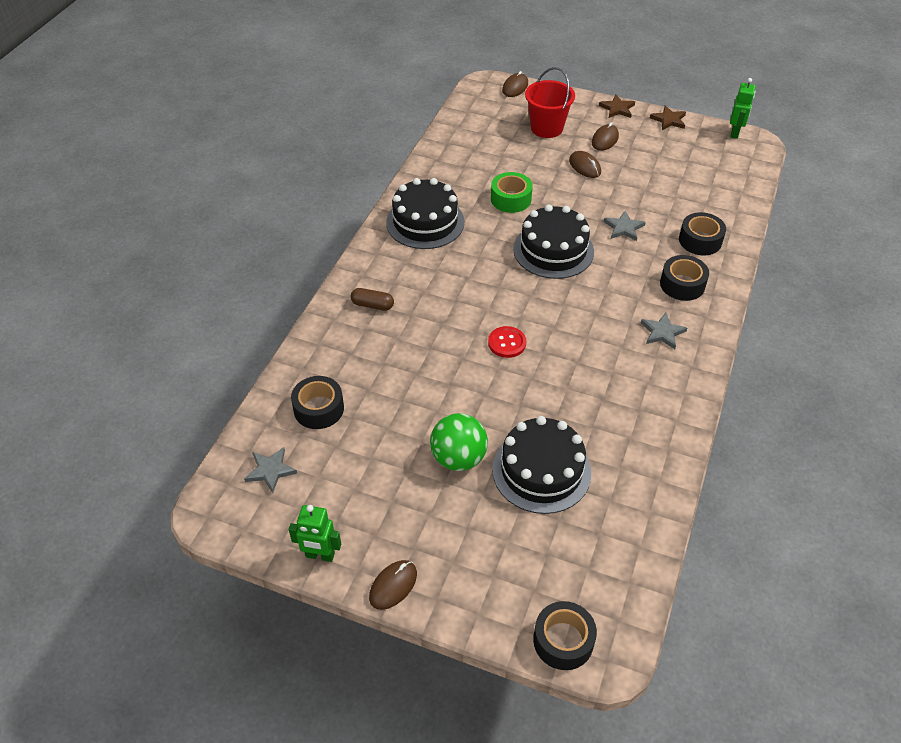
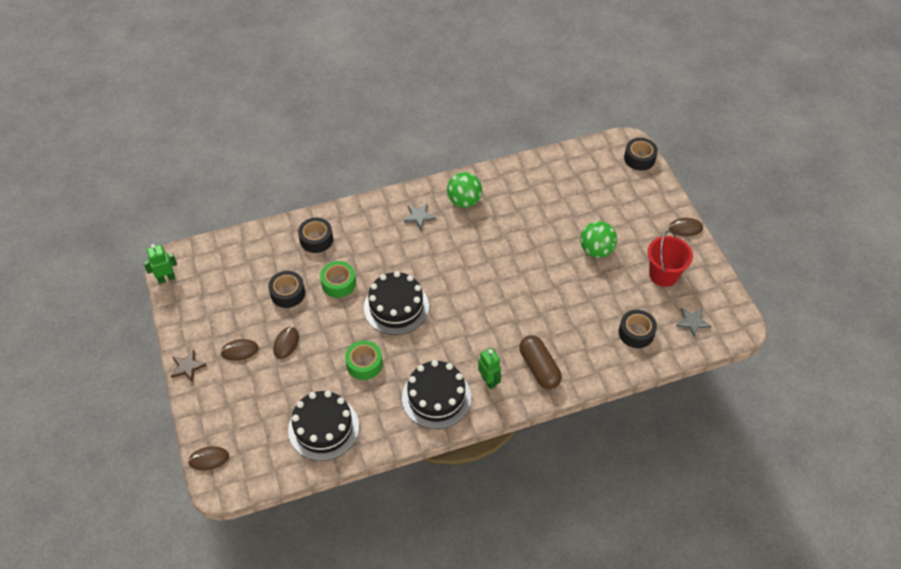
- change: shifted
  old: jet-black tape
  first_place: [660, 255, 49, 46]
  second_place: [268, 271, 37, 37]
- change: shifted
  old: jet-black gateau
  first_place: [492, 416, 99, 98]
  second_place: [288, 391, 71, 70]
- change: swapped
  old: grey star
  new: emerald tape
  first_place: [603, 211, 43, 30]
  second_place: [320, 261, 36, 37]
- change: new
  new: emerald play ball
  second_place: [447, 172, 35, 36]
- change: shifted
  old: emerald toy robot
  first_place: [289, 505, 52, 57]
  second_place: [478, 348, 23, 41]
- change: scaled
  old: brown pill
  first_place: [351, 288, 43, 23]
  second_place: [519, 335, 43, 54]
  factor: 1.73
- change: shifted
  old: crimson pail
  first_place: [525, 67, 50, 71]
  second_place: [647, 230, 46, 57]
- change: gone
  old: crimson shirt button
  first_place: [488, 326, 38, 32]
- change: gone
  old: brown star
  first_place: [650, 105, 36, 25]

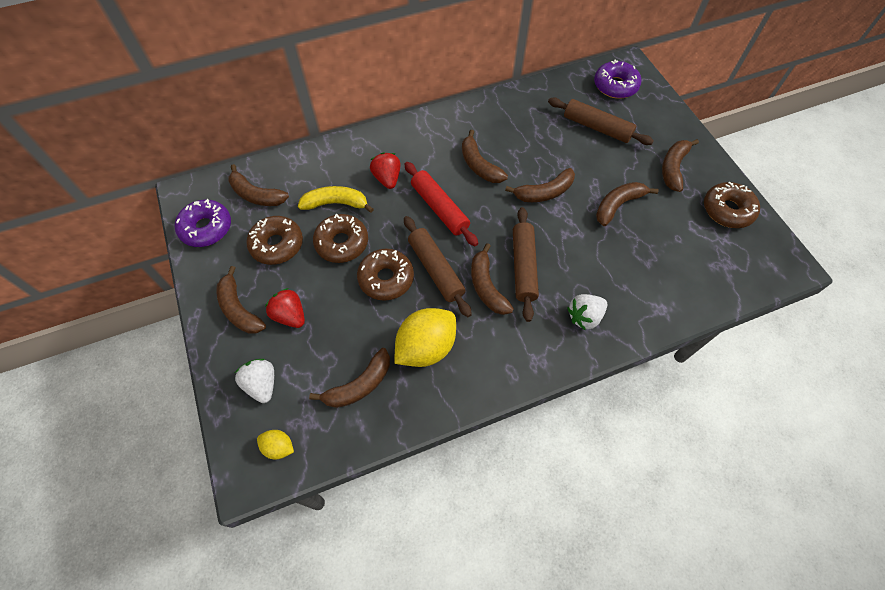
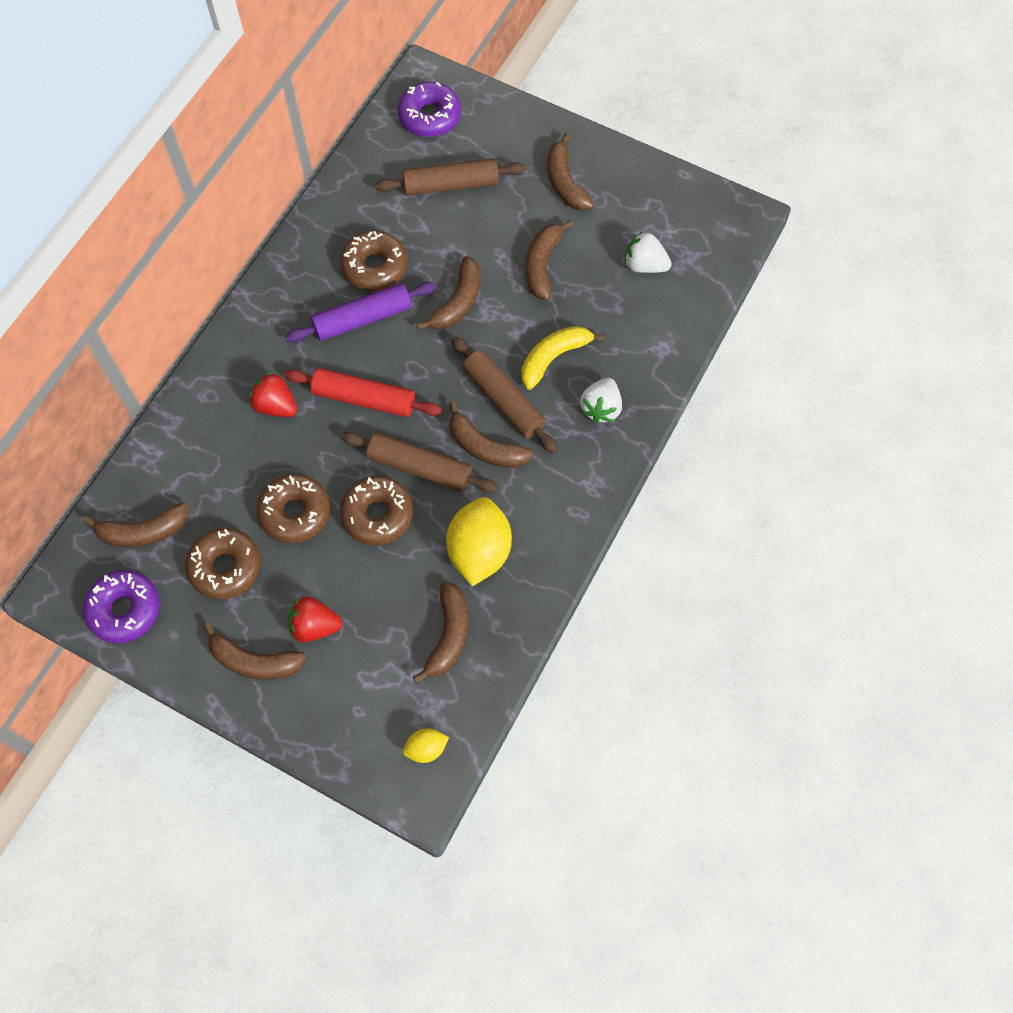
- change: swapped
  old: brown toy banana
  new: purple pastry roller
  first_place: [462, 130, 46, 53]
  second_place: [285, 282, 151, 61]
- change: shifted
  old: brown donut
  first_place: [704, 182, 56, 46]
  second_place: [340, 231, 67, 60]
- change: shifted
  old: golden toy banana
  first_place: [298, 186, 76, 27]
  second_place: [521, 326, 84, 64]
- change: shifted
  old: snow-white strawberry
  first_place: [235, 359, 39, 44]
  second_place: [625, 231, 47, 42]

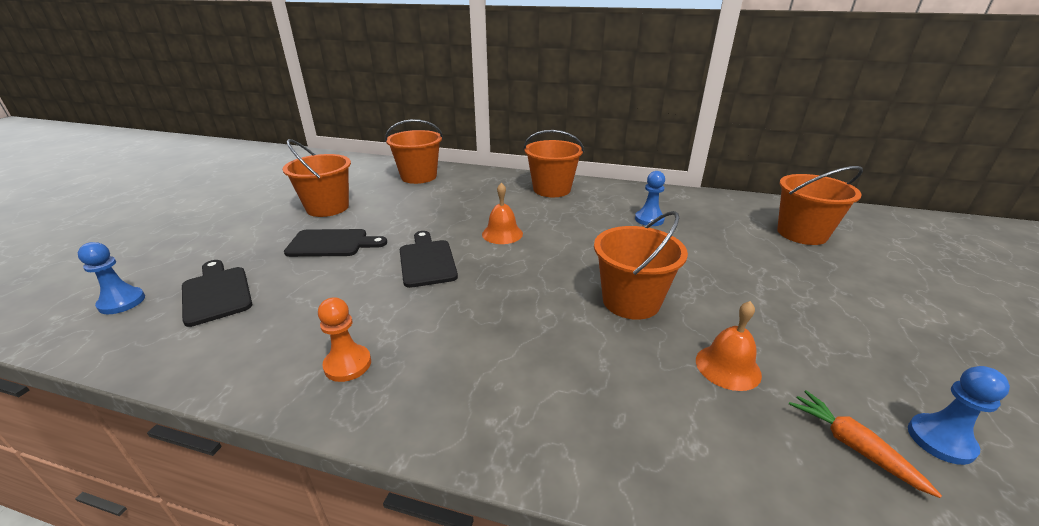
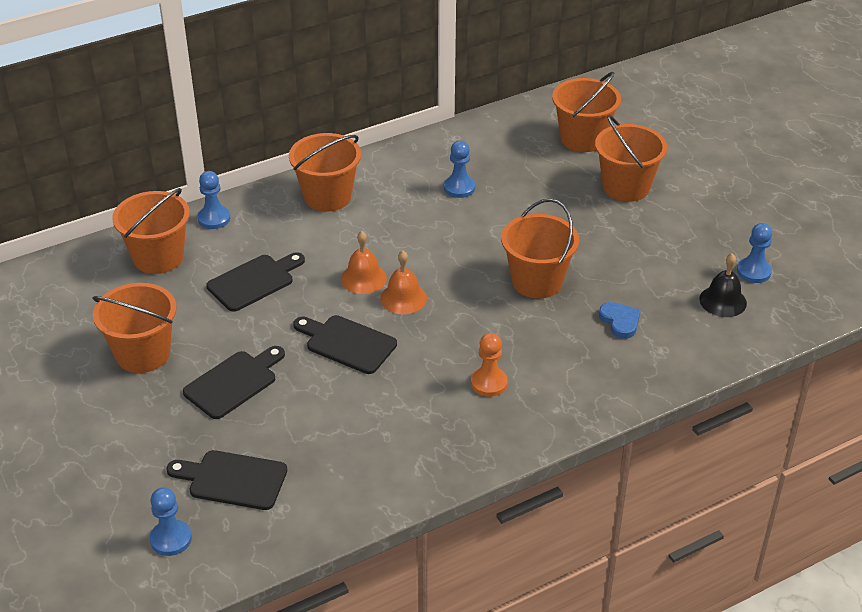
- change: new
  new: cobalt pawn
  second_place: [197, 171, 33, 58]
- change: new
  new: jet-black chopping board
  second_place: [206, 252, 99, 60]
- change: shifted
  old: orange-coloured school bell
  first_place: [696, 301, 66, 90]
  second_place: [380, 250, 47, 64]
- change: shifted
  old: orange-coloured pawn
  first_place: [318, 297, 53, 85]
  second_place: [471, 333, 37, 64]
- change: new
  new: orange-coloured pail
  second_place: [595, 115, 72, 87]
- change: new
  new: cobalt heart
  second_place: [599, 302, 42, 37]
- change: swapped
  old: orange-coloured carrot
  new: jet-black school bell
  first_place: [789, 390, 153, 108]
  second_place: [699, 253, 48, 64]

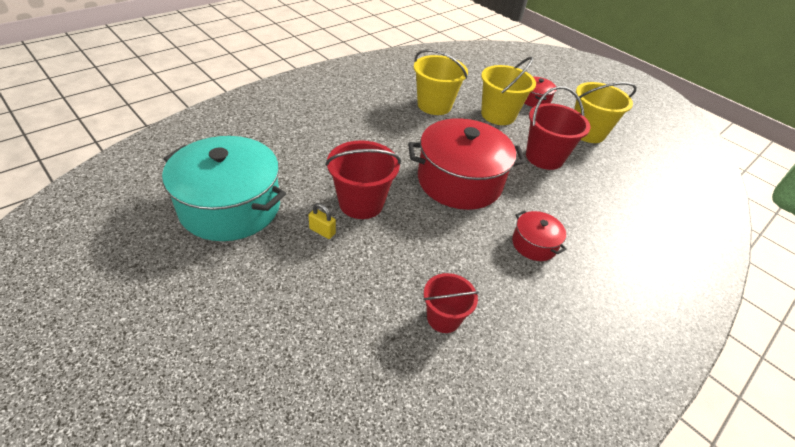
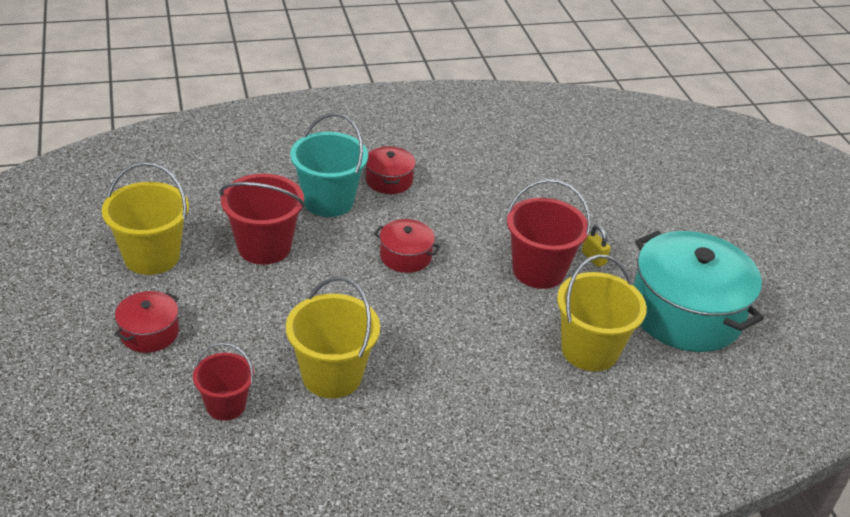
- change: shifted
  old: crimson pail
  first_place: [423, 273, 56, 60]
  second_place: [193, 342, 61, 79]
- change: new
  new: turquoise pail
  second_place: [290, 113, 78, 104]
- change: scaled
  old: crimson stockpot
  first_place: [408, 118, 118, 92]
  second_place: [374, 219, 67, 54]
  factor: 0.47
- change: shifted
  old: golden pail
  first_place: [481, 57, 55, 68]
  second_place: [557, 255, 90, 117]

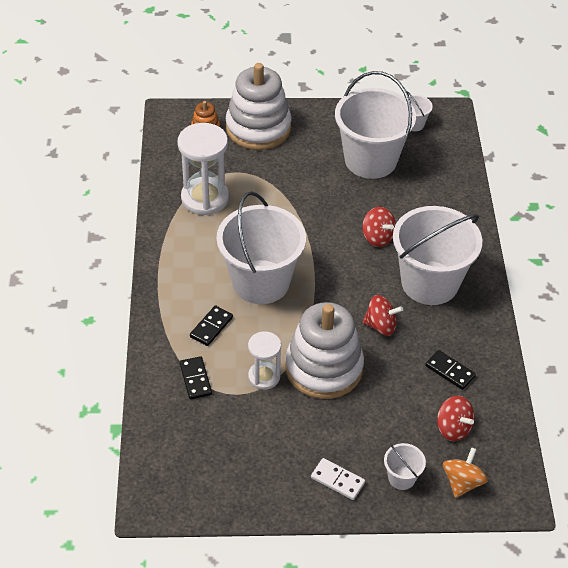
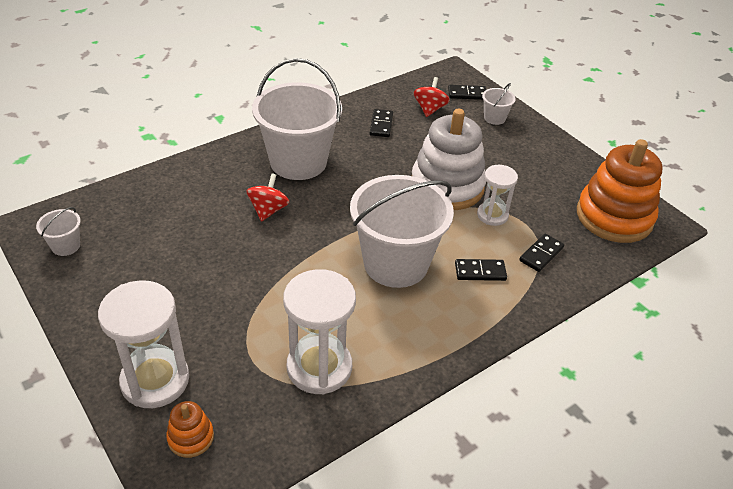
- change: swapped
  old: snow-white stacking rings
  new: snow-white sandglass
  first_place: [226, 63, 66, 87]
  second_place: [98, 280, 91, 128]
- change: swapped
  old: orange-coloured whirligig
  new: jet-black domino
  first_place: [443, 447, 45, 51]
  second_place: [448, 85, 38, 15]
- change: new
  new: orange-coloured stacking rings
  second_place: [577, 139, 86, 104]
- change: gone
  old: snow-white domino
  first_place: [311, 458, 54, 42]
- change: gone
  old: snow-white pail
  first_place: [335, 71, 81, 108]
- change: gone
  old: crimson whirligig
  first_place: [363, 295, 40, 41]

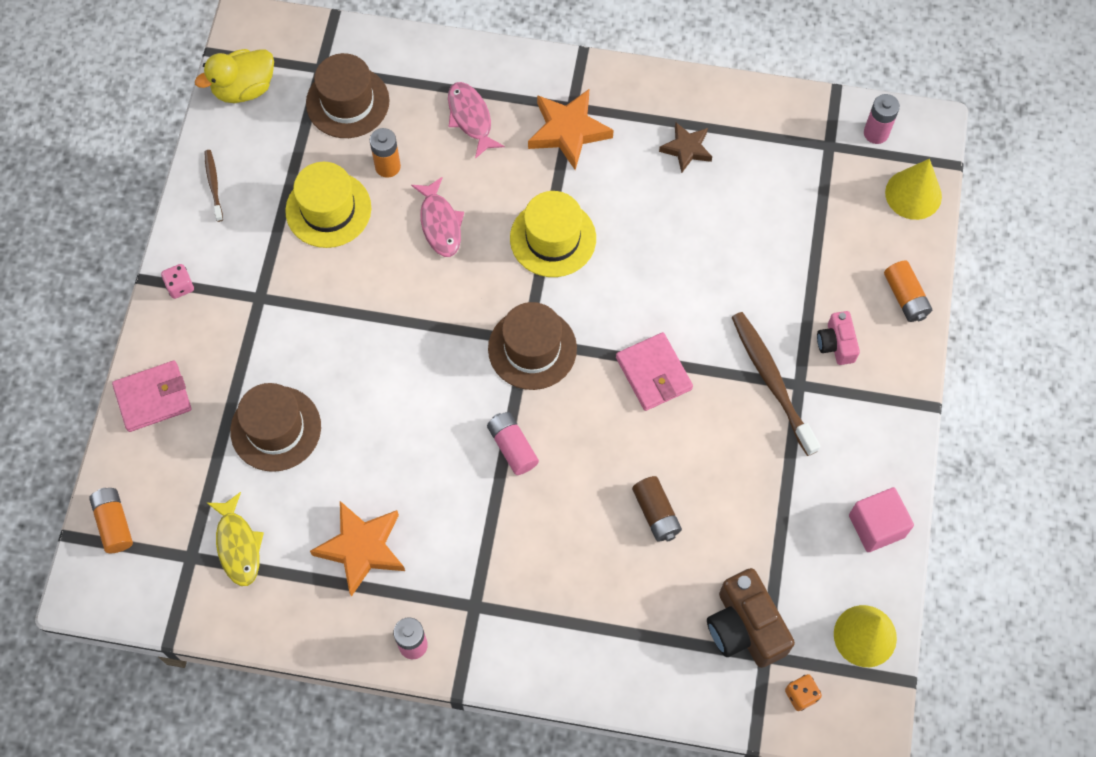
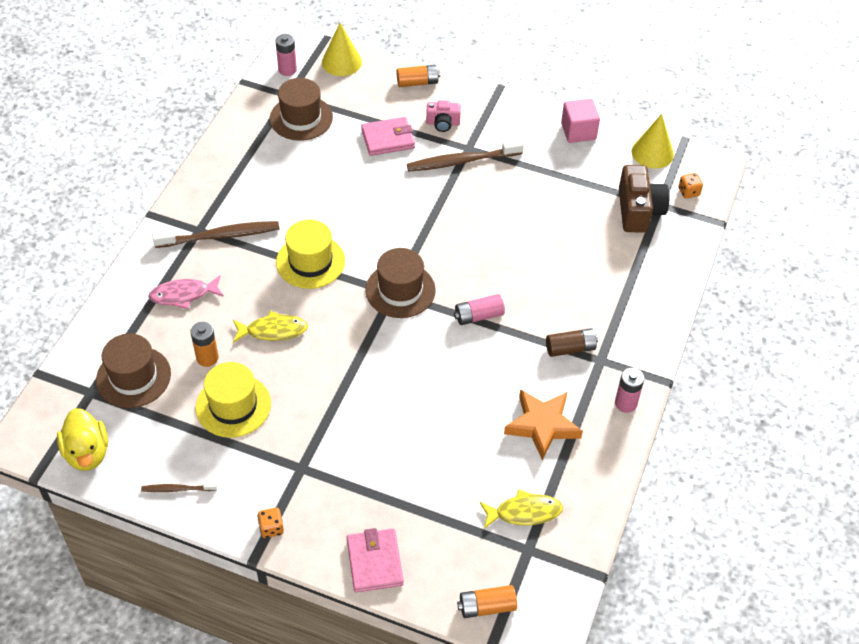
- change: swapped
  old: orange-coloured star
  new: brown toothbrush
  first_place: [528, 89, 86, 81]
  second_place: [152, 221, 127, 27]
- change: repainted
  old: rosy fish figure
  new: golden fish figure
  first_place: [411, 177, 53, 80]
  second_place: [233, 311, 75, 32]
- change: repainted
  old: rosy die
  new: orange-coloured die
  first_place: [161, 264, 33, 35]
  second_place: [258, 508, 26, 30]
- change: shifted
  old: brown tall hat
  first_place: [230, 383, 91, 89]
  second_place: [270, 78, 63, 63]
- change: shifted
  old: rosy wallet
  first_place: [616, 332, 77, 79]
  second_place: [361, 117, 54, 39]
- change: shifted
  old: brown AA battery
  first_place: [632, 476, 50, 66]
  second_place: [546, 328, 52, 29]
- change: rotated
  old: brown camera
  first_place: [707, 568, 88, 100]
  second_place: [619, 165, 50, 68]
  degrees: -75
- change: gone
  old: brown star
  first_place: [659, 122, 53, 51]

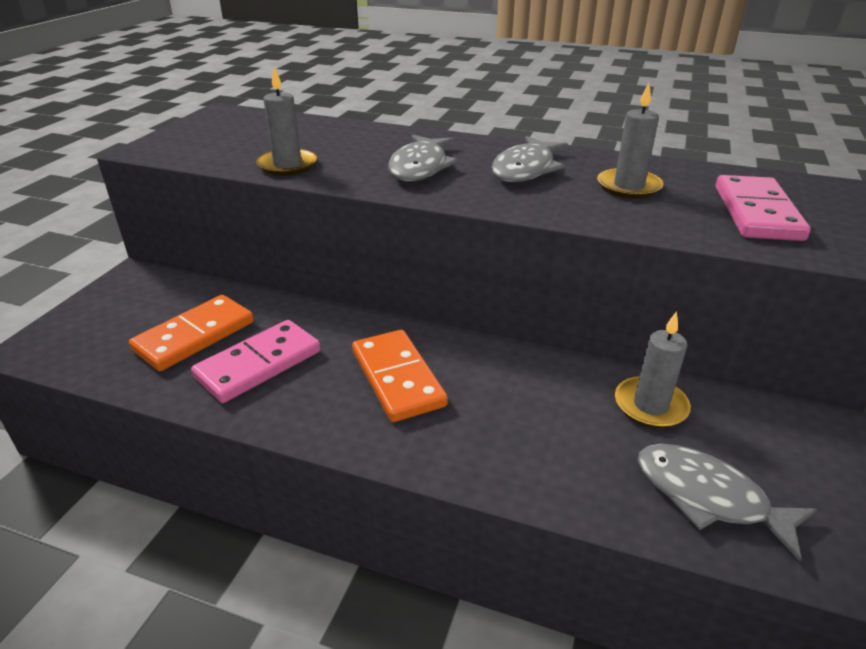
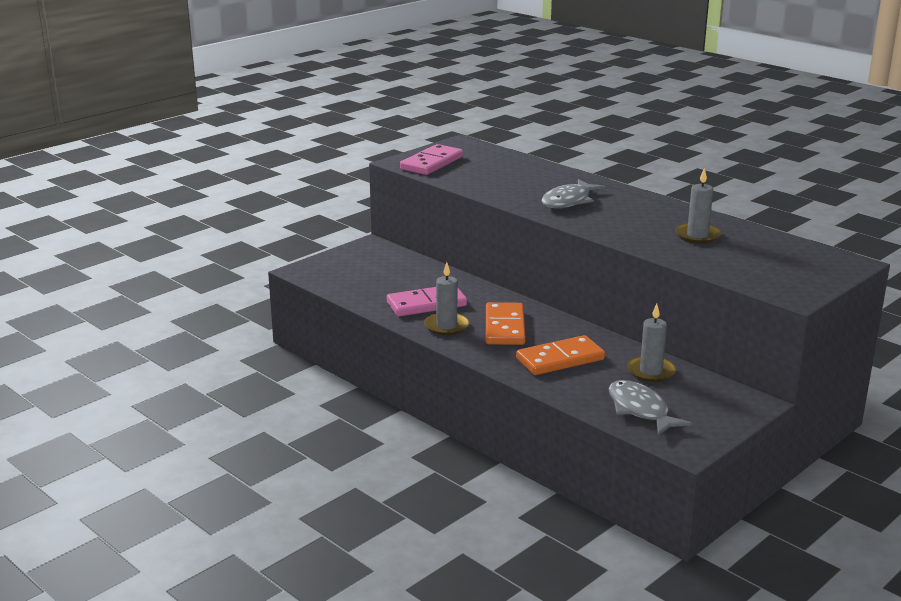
- change: shifted
  old: rosy domino
  first_place: [716, 175, 95, 66]
  second_place: [400, 144, 63, 31]
- change: shifted
  old: grey wax candle
  first_place: [256, 67, 61, 109]
  second_place: [424, 262, 45, 74]
- change: shifted
  old: orange-coloured domino
  first_place: [129, 295, 125, 76]
  second_place: [516, 335, 89, 40]
- change: gone
  old: grey fish figure
  first_place: [491, 136, 77, 46]

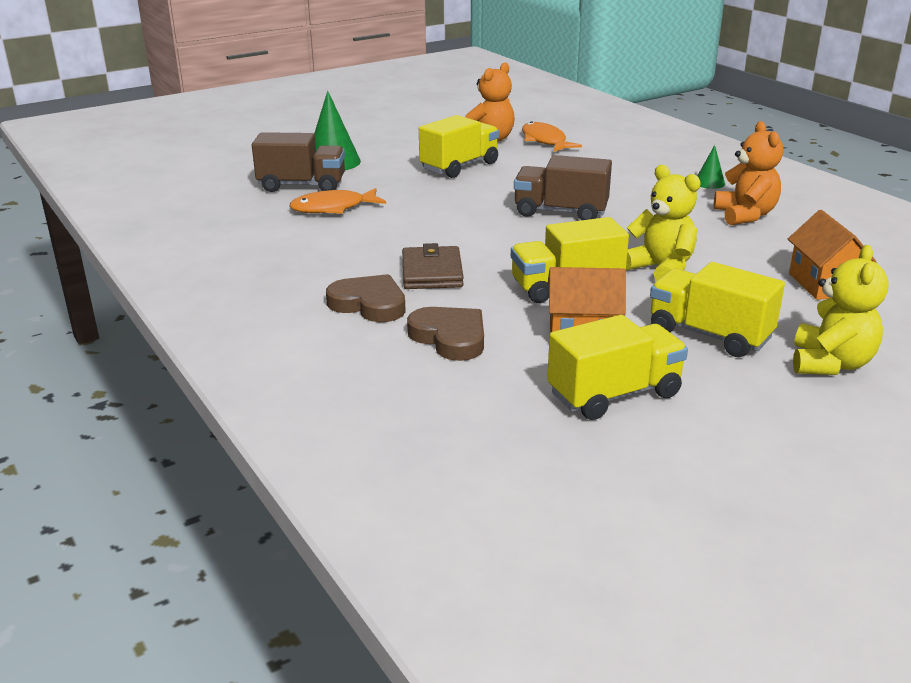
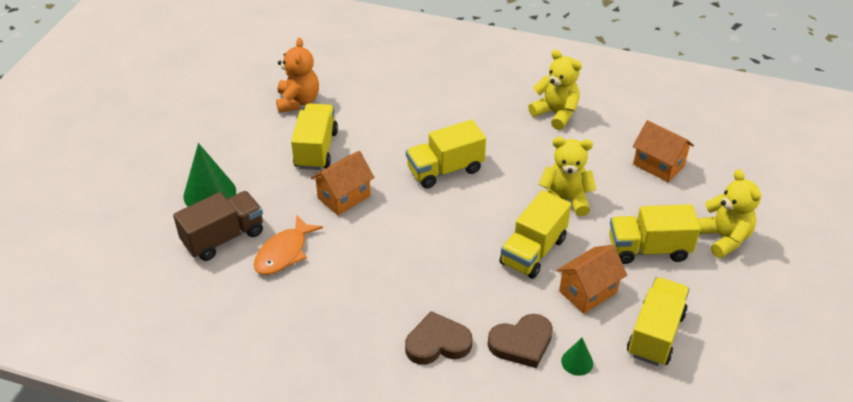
- change: new
  new: orange-coloured toy house
  second_place: [311, 151, 63, 64]
- change: repainted
  old: brown truck
  new: golden truck
  first_place: [514, 155, 98, 65]
  second_place: [406, 120, 80, 69]
- change: rotated
  old: brown heart
  first_place: [407, 307, 77, 54]
  second_place: [488, 314, 65, 54]
  degrees: 150
- change: repainted
  old: orange-coloured teddy bear
  new: golden teddy bear
  first_place: [714, 121, 69, 104]
  second_place: [528, 49, 54, 81]
- change: shifted
  old: emerald solid cone
  first_place: [697, 145, 28, 44]
  second_place: [561, 338, 32, 38]
- change: gone
  old: brown wallet
  first_place: [402, 243, 62, 46]
- change: gone
  old: orange-coloured fish figure
  first_place: [522, 121, 60, 31]

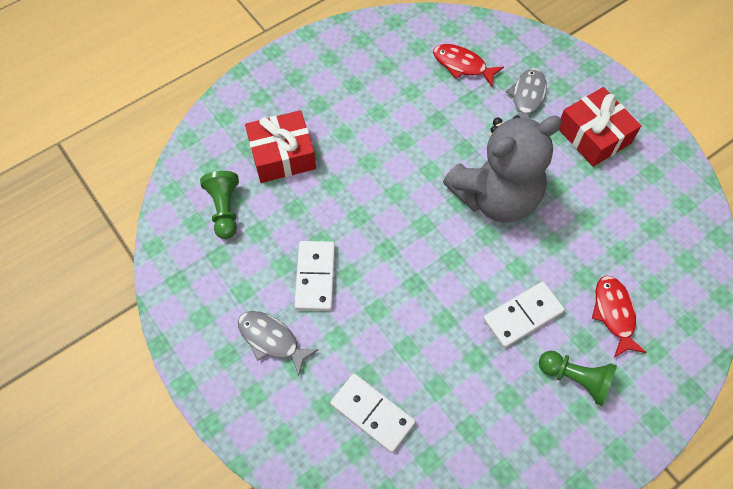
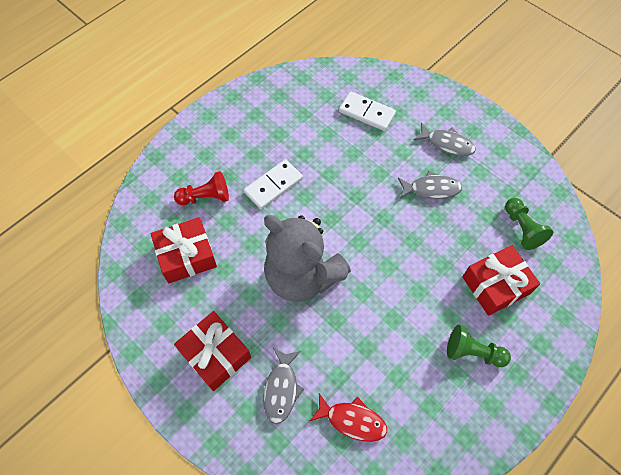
- change: new
  new: crimson gift
  second_place: [151, 217, 66, 66]
- change: swapped
  old: crimson fish figure
  new: crimson pawn
  first_place: [592, 276, 55, 81]
  second_place: [174, 171, 55, 34]
- change: rotated
  old: grey teddy bear
  first_place: [443, 115, 119, 108]
  second_place: [264, 215, 87, 87]
  degrees: -105
- change: swapped
  old: snow-white domino
  new: grey fish figure
  first_place: [294, 241, 41, 70]
  second_place: [398, 171, 64, 28]
- change: shifted
  old: emerald pawn
  first_place: [539, 351, 78, 55]
  second_place: [447, 325, 64, 42]

